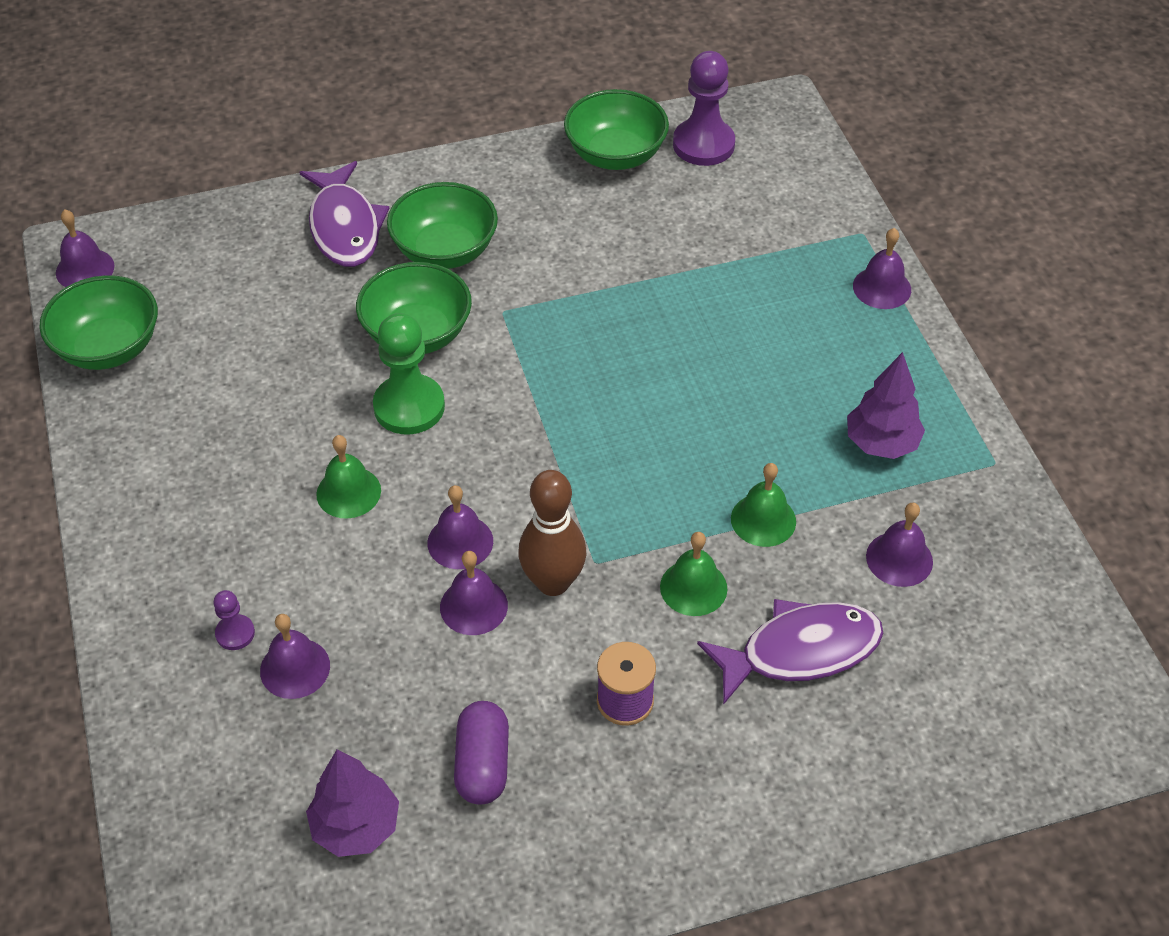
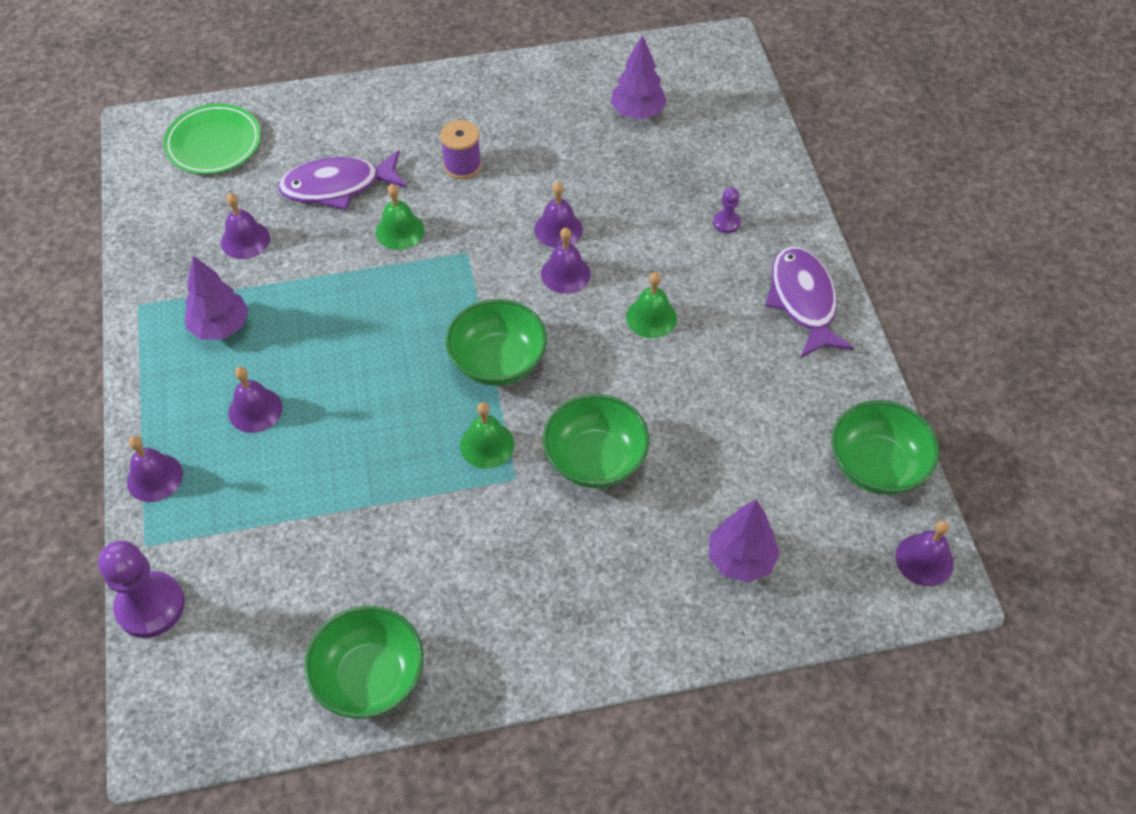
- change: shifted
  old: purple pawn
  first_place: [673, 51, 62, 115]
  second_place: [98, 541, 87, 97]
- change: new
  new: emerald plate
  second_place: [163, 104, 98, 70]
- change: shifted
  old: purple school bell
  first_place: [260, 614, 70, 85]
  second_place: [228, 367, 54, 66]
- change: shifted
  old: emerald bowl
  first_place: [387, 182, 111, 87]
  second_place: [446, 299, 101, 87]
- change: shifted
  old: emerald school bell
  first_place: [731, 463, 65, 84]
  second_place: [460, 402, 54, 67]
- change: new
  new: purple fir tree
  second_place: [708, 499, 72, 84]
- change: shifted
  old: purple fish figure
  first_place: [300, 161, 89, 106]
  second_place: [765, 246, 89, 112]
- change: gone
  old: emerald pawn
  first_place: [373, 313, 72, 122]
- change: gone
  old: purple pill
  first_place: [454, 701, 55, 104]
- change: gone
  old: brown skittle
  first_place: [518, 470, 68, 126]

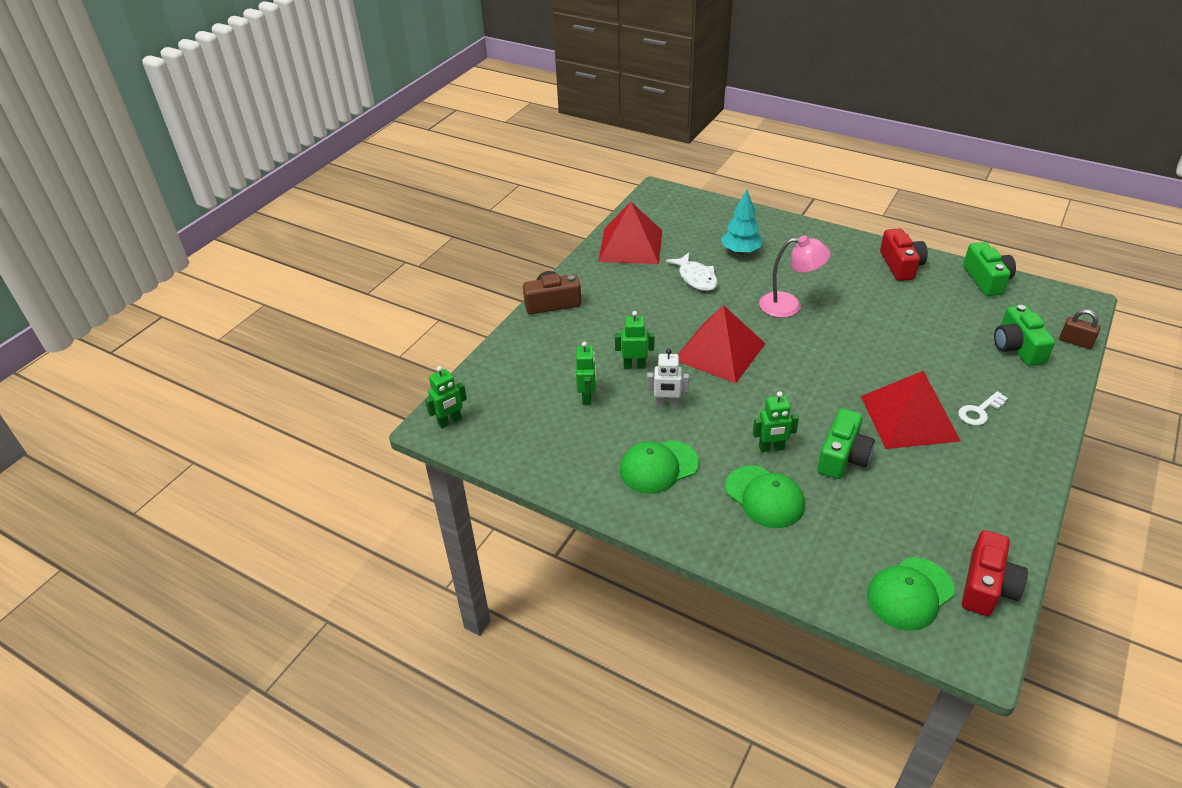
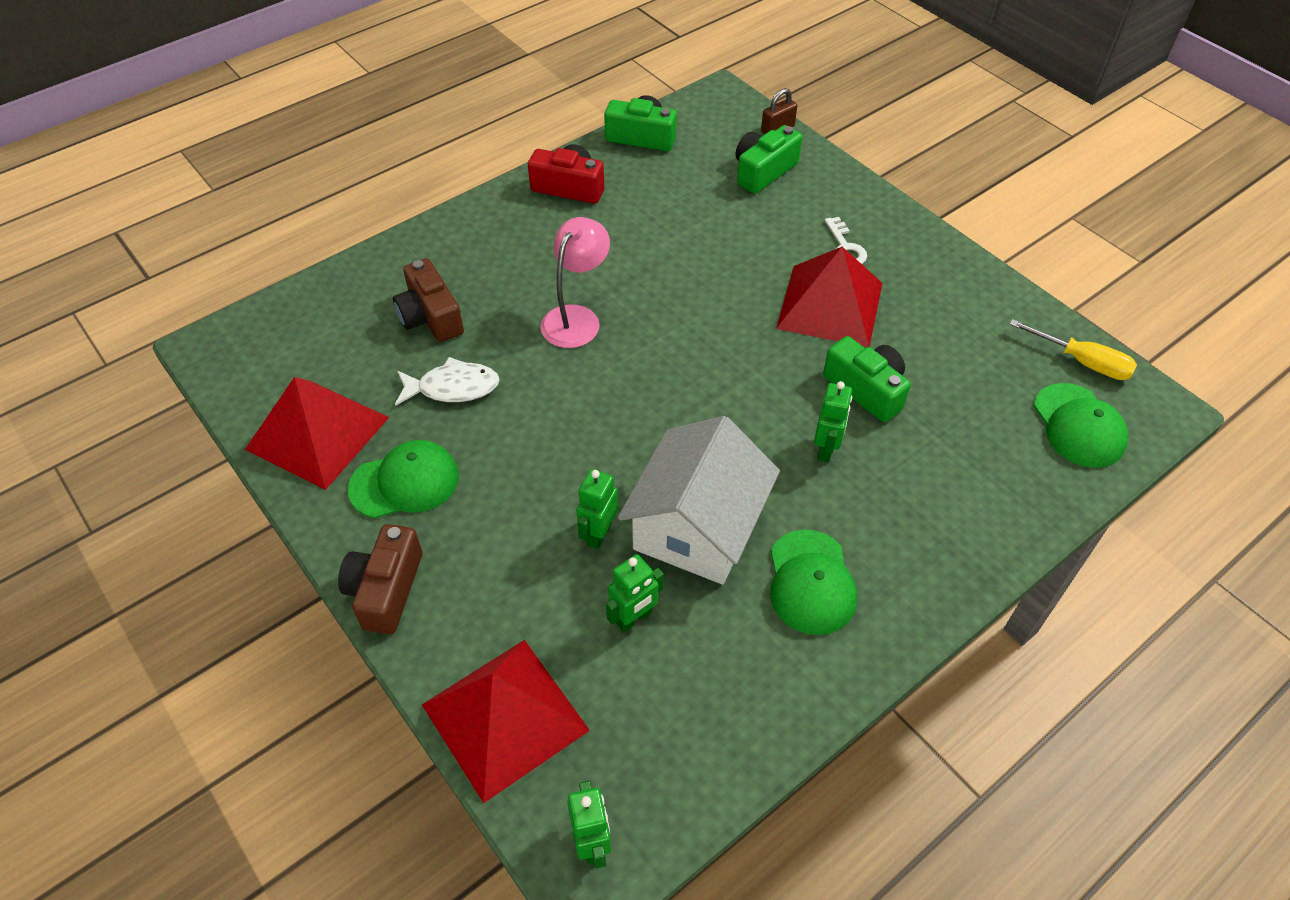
- change: shifted
  old: emerald baseball cap
  first_place: [725, 466, 80, 62]
  second_place: [348, 440, 111, 78]
- change: swapped
  old: turquoise fir tree
  new: brown camera
  first_place: [721, 190, 42, 65]
  second_place: [393, 258, 71, 84]
- change: shifted
  old: crimson pyramid shape
  first_place: [678, 305, 88, 78]
  second_place: [422, 640, 168, 163]
- change: rotated
  old: emerald toy robot
  first_place: [576, 342, 20, 63]
  second_place: [606, 554, 58, 78]
  degrees: 120
- change: swapped
  old: snow-white toy robot
  new: snow-white toy house
  first_place: [647, 349, 42, 59]
  second_place: [618, 416, 162, 169]
- change: rotated
  old: emerald camera
  first_place: [994, 305, 61, 61]
  second_place: [736, 125, 66, 69]
  degrees: 120
- change: swapped
  old: crimson camera
  new: golden hand screwdriver
  first_place: [962, 530, 66, 86]
  second_place: [1009, 319, 128, 61]

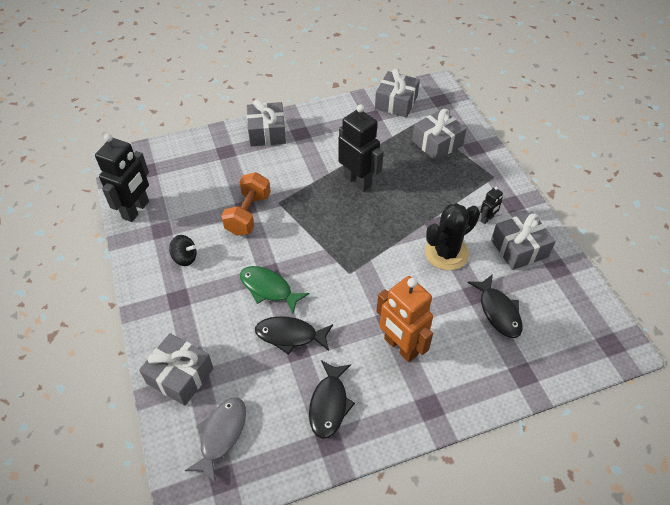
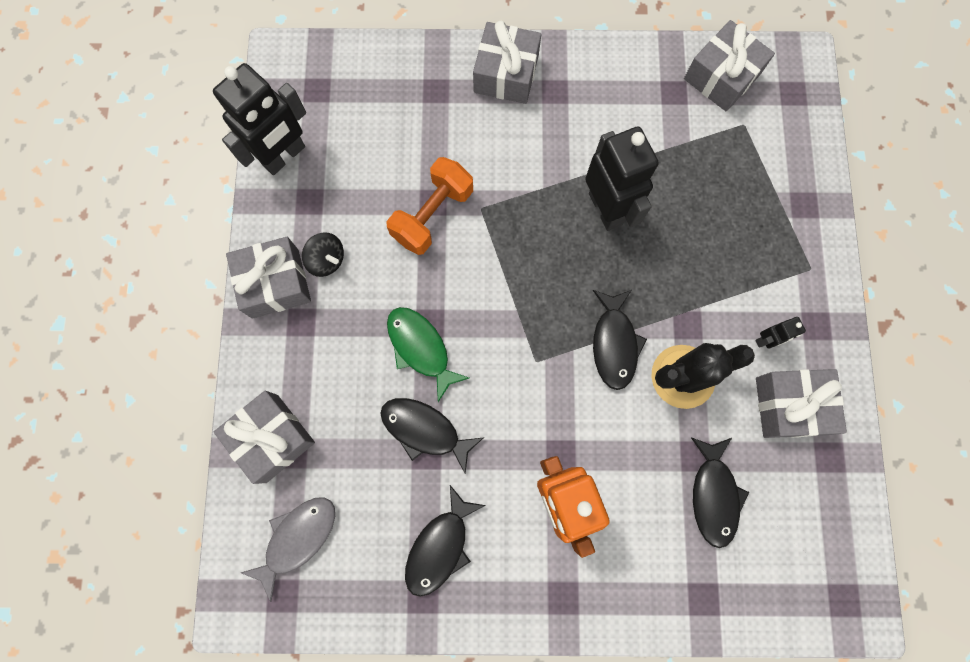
- change: shifted
  old: grey gift
  first_place: [412, 109, 55, 52]
  second_place: [226, 237, 85, 82]
- change: new
  new: jet-black fish figure
  second_place: [593, 290, 54, 100]

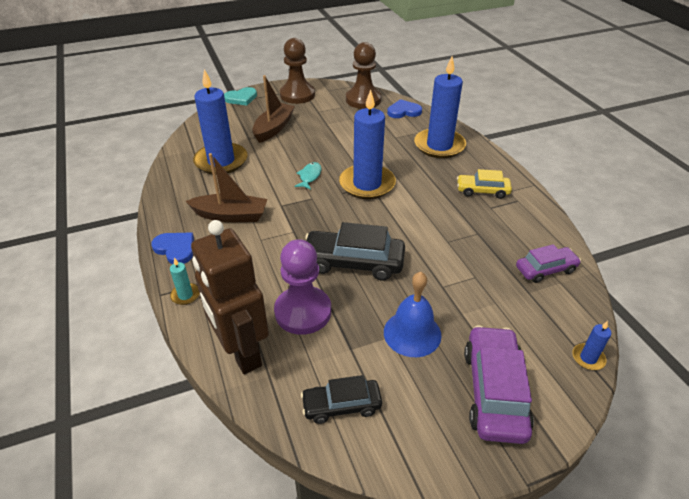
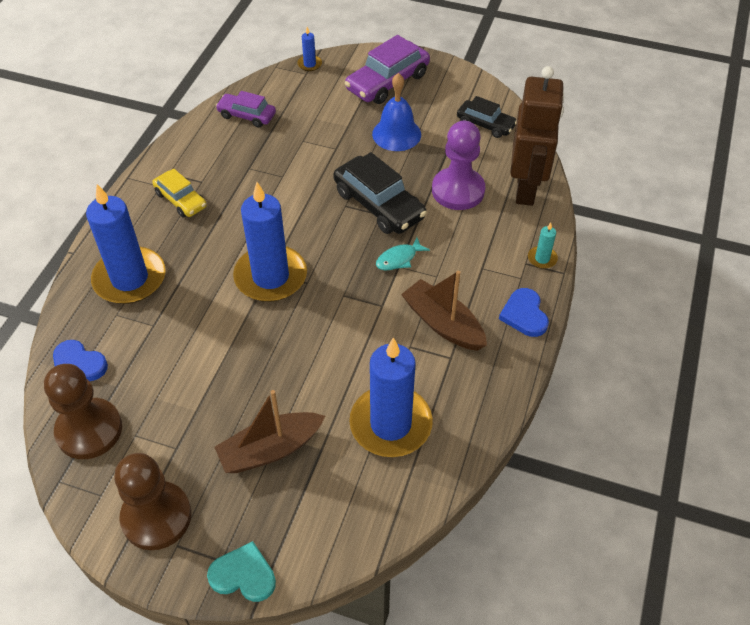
- change: shifted
  old: turquoise fish figure
  first_place: [294, 162, 28, 28]
  second_place: [376, 237, 54, 34]

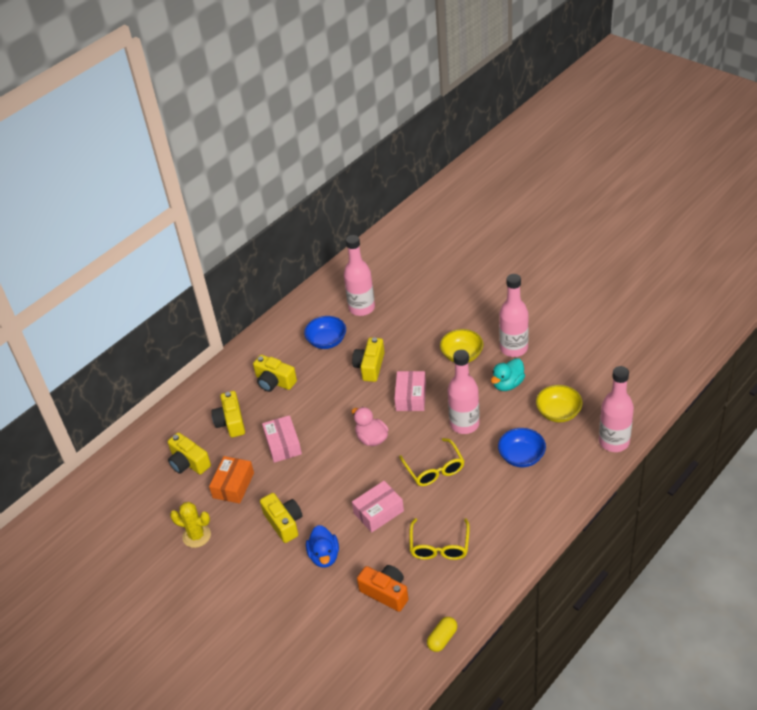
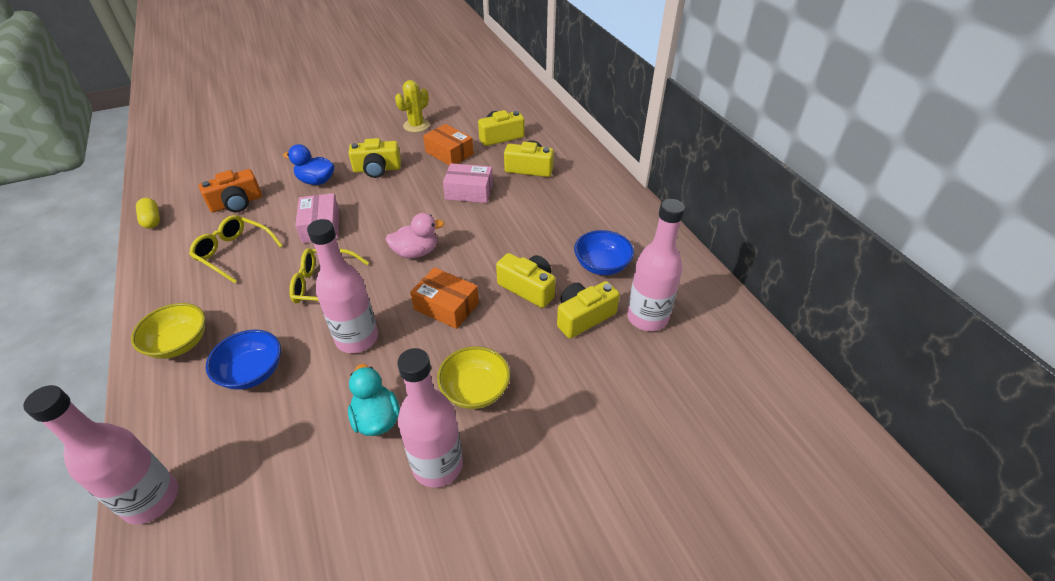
- change: shifted
  old: golden bowl
  first_place: [536, 385, 47, 37]
  second_place: [131, 303, 74, 56]
- change: repainted
  old: rosy box
  new: orange-coloured box
  first_place: [394, 371, 32, 40]
  second_place: [410, 267, 69, 62]
- change: shifted
  old: golden camera
  first_place: [253, 355, 44, 37]
  second_place: [557, 281, 63, 58]

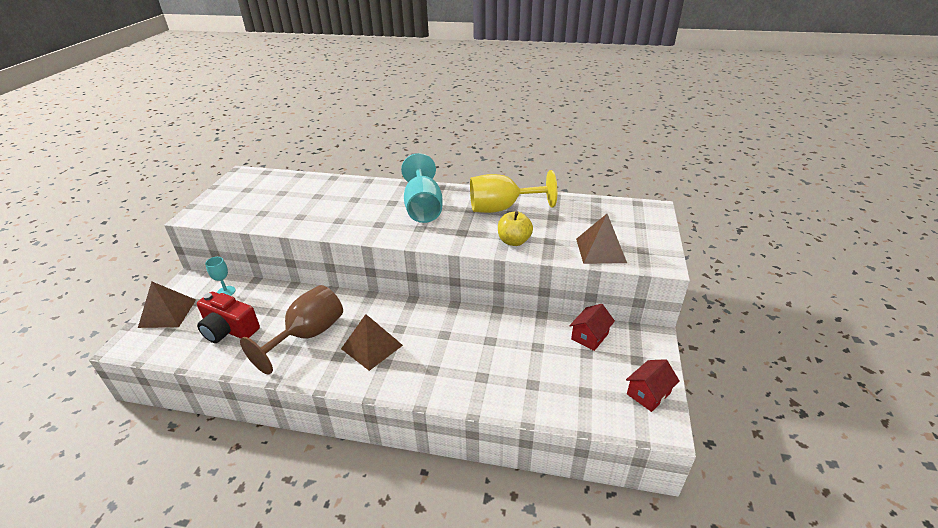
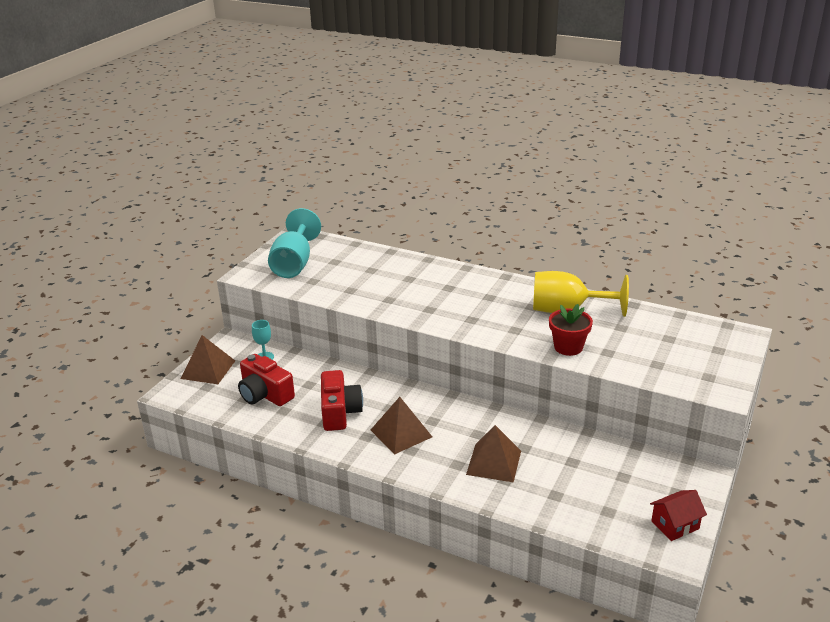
- change: shifted
  old: turquoise chalice
  first_place: [401, 153, 42, 70]
  second_place: [268, 208, 53, 70]
- change: swapped
  old: brown chalice
  new: crimson camera
  first_place: [240, 285, 103, 90]
  second_place: [321, 370, 42, 61]
- change: shifted
  old: brown pyramid shape
  first_place: [576, 214, 51, 50]
  second_place: [466, 425, 55, 57]
- change: swapped
  old: golden apple fruit
  new: crimson potted plant
  first_place: [498, 211, 35, 35]
  second_place: [549, 304, 44, 52]
- change: gone
  old: crimson toy house
  first_place: [569, 304, 46, 47]

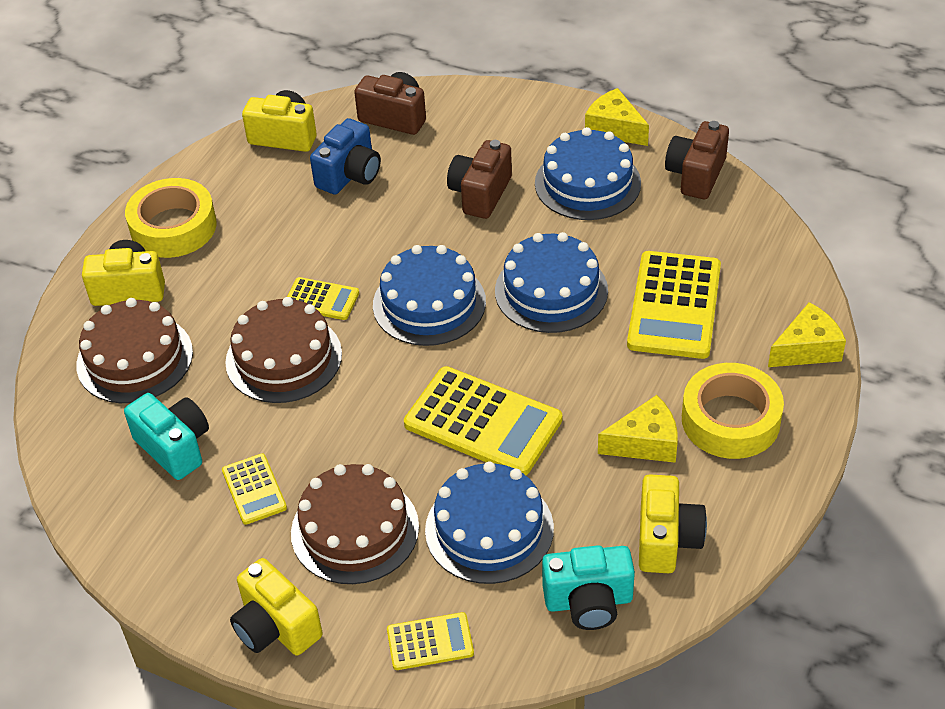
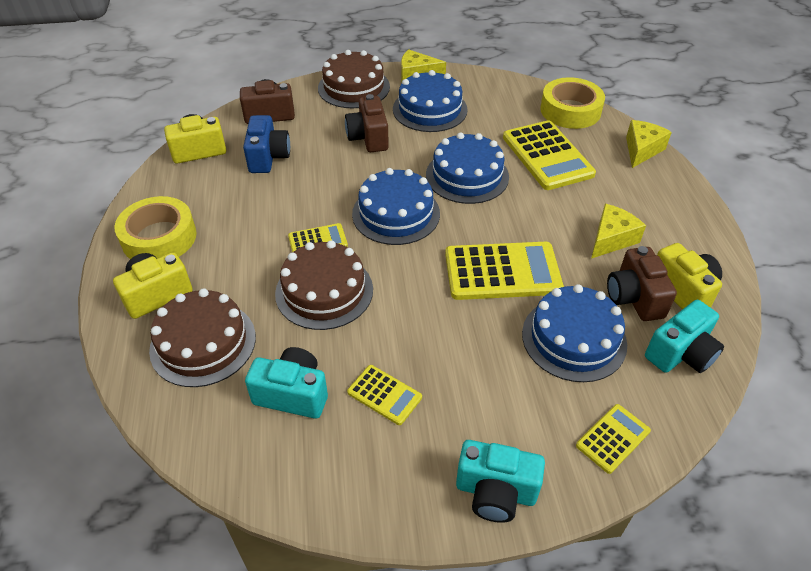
- change: shifted
  old: brown gateau
  first_place: [291, 464, 128, 120]
  second_place: [318, 50, 72, 58]
- change: repainted
  old: golden camera
  new: turquoise camera
  first_place: [230, 558, 93, 98]
  second_place: [456, 440, 89, 83]
- change: shifted
  old: golden tape
  first_place: [682, 363, 102, 96]
  second_place: [540, 77, 65, 52]
- change: shifted
  old: brown camera
  first_place: [665, 121, 64, 78]
  second_place: [607, 246, 70, 75]

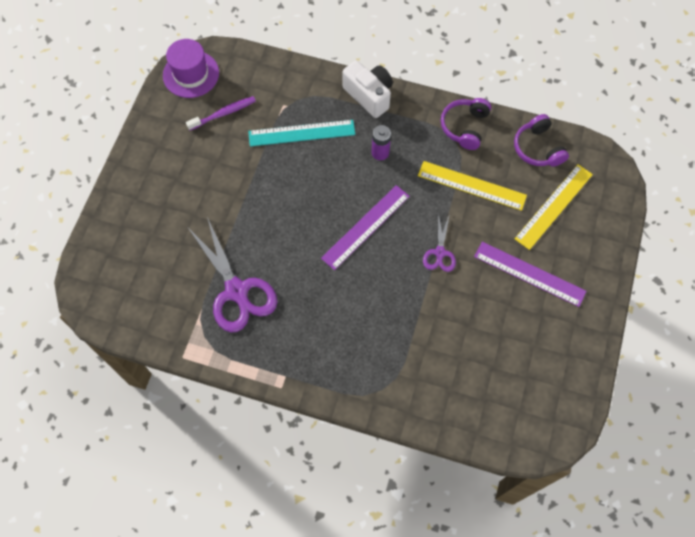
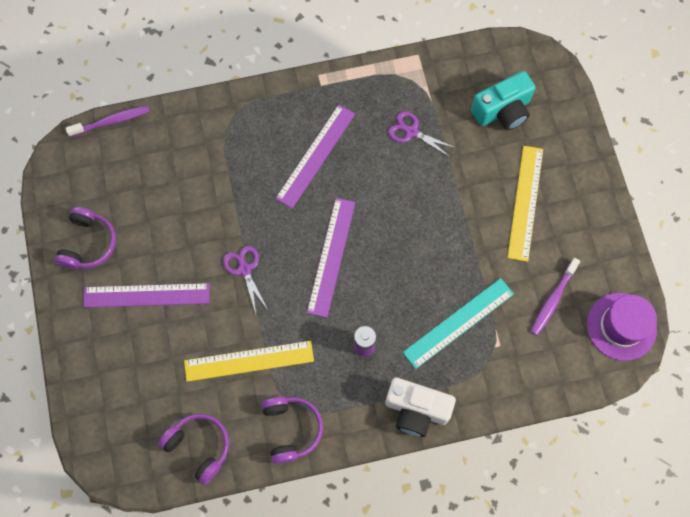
- change: new
  new: purple headset
  second_place: [55, 207, 61, 62]
- change: new
  new: purple toothbrush
  second_place: [66, 105, 84, 32]
- change: new
  new: purple straightedge
  second_place: [275, 104, 80, 105]
- change: scaled
  old: purple scissors
  first_place: [188, 217, 89, 115]
  second_place: [388, 111, 68, 47]
  factor: 0.52
- change: new
  new: turquoise camera
  second_place: [471, 71, 64, 59]
- change: shifted
  old: golden straightedge
  first_place: [514, 164, 79, 86]
  second_place: [507, 146, 36, 116]

